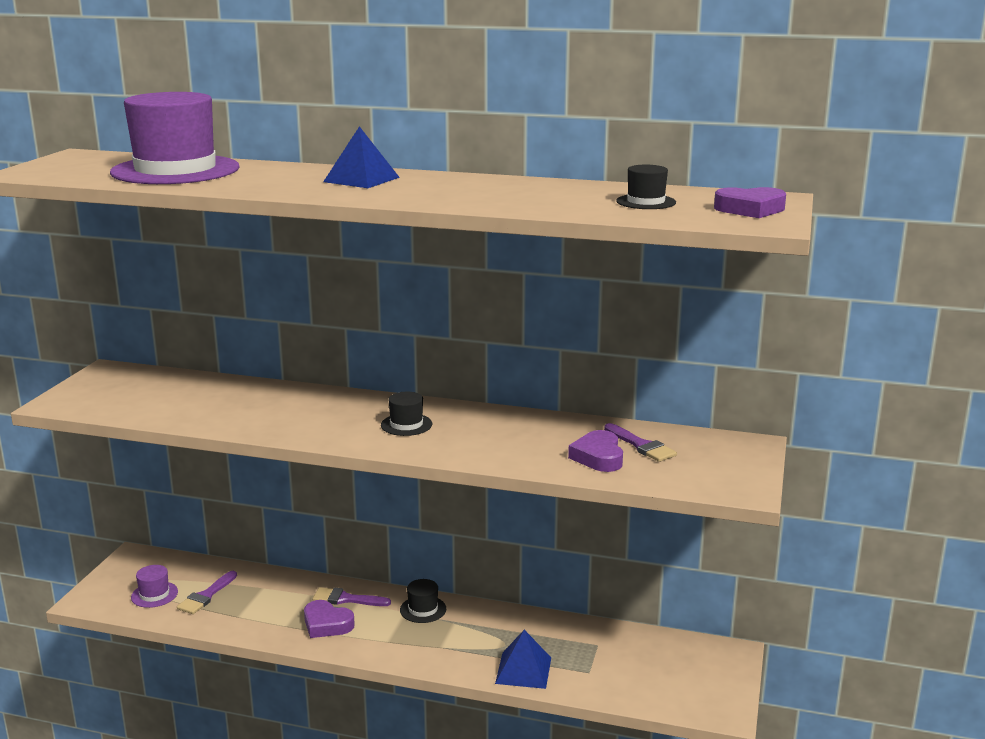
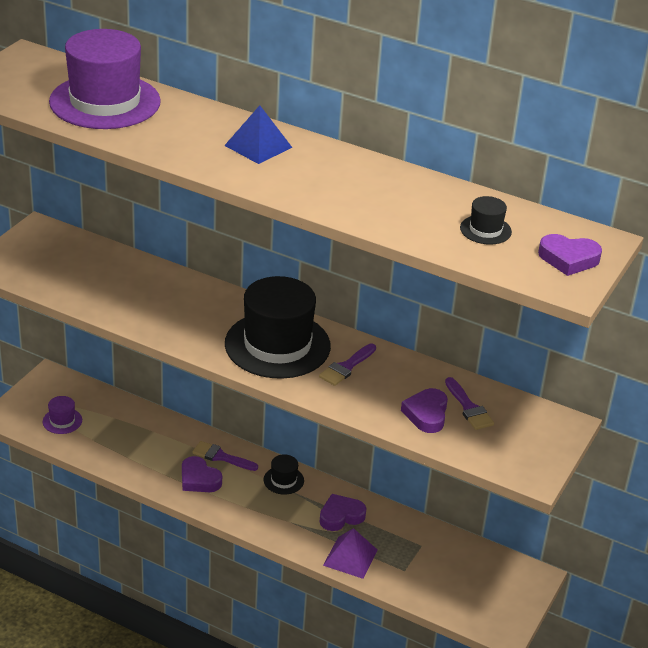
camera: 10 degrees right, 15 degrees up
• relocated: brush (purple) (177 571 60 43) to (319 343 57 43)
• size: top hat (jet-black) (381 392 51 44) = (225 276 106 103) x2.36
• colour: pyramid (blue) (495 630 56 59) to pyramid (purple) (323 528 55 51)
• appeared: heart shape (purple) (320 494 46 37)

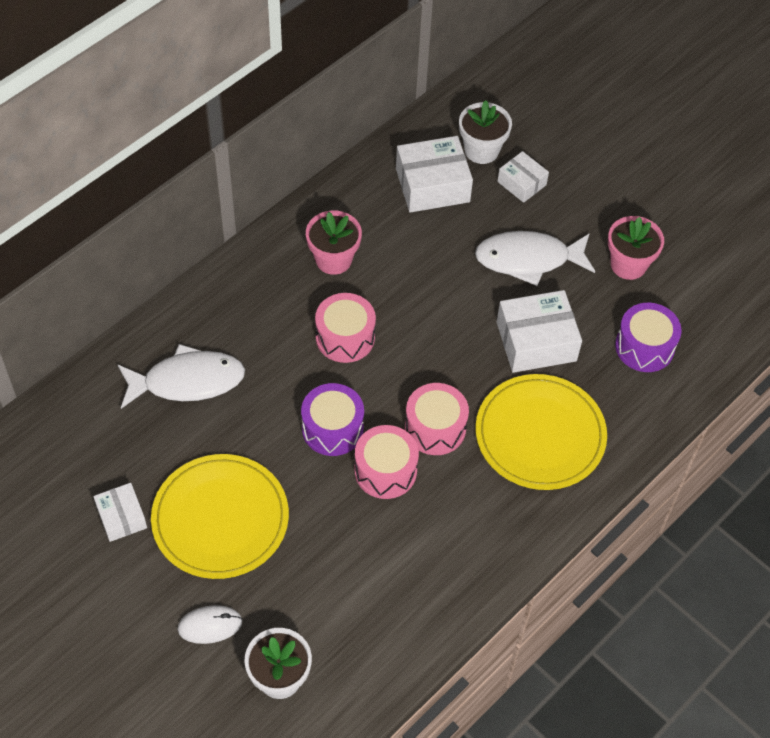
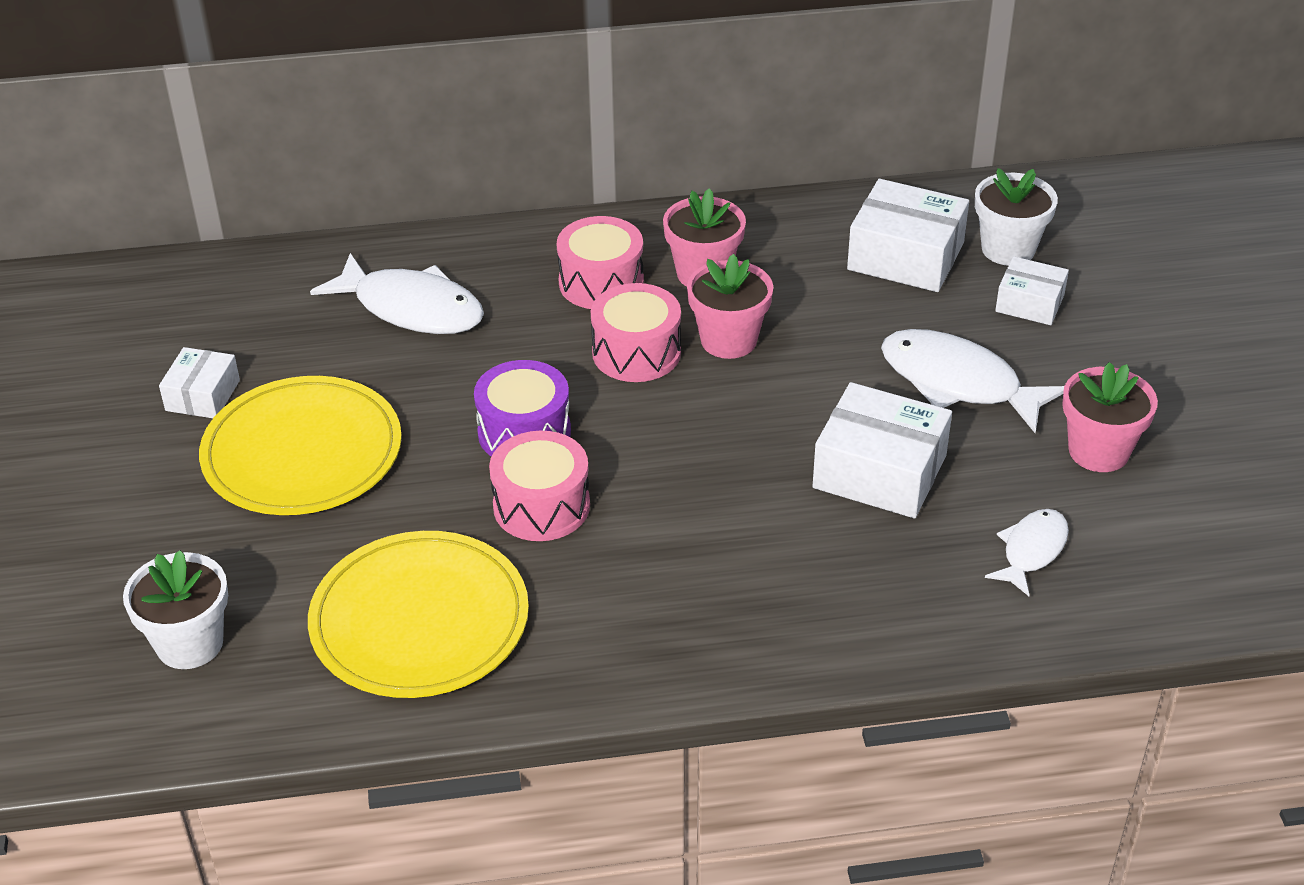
camera: 40 degrees right, 15 degrees down
• missing: mouse (snow-white) (178 605 64 39)
• relocated: snare drum (rose-pink) (405 383 64 72) to (557 216 87 93)
• relocated: dinner plate (bright yellow) (476 374 131 116) to (308 531 221 167)
• spun: parcel (snow-white) (497 151 52 52) = (995 256 74 69) 60 degrees counterclockwise
• exchanged: snare drum (purple) (615 303 66 69) to fish figure (snow-white) (985 509 84 87)
• appeared: potted plant (rose-pink) (687 254 86 105)

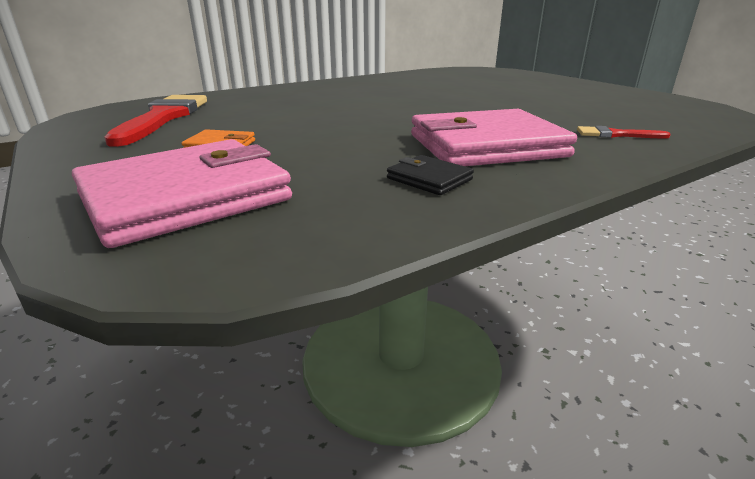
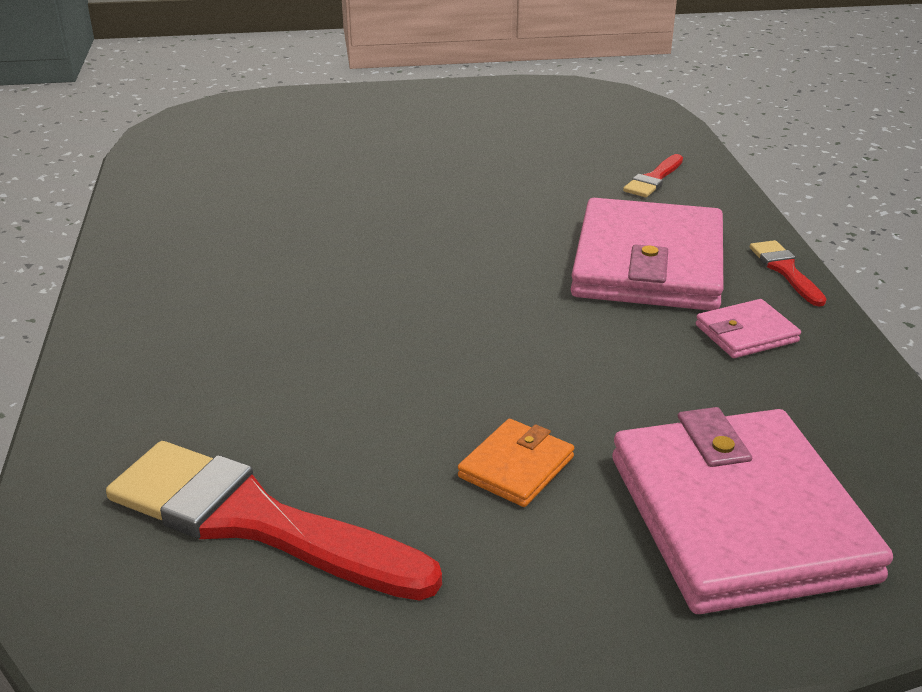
camera: 65 degrees left, 5 degrees up
• colour: card wallet (jet-black) (387 155 87 40) to card wallet (rose-pink) (696 299 105 59)
• appeared: brush (crimson) (750 240 77 66)

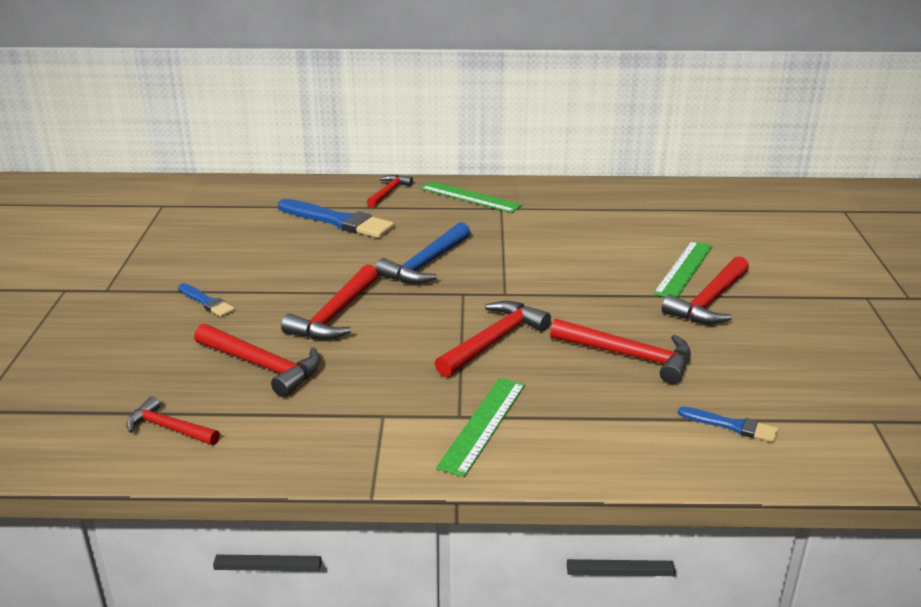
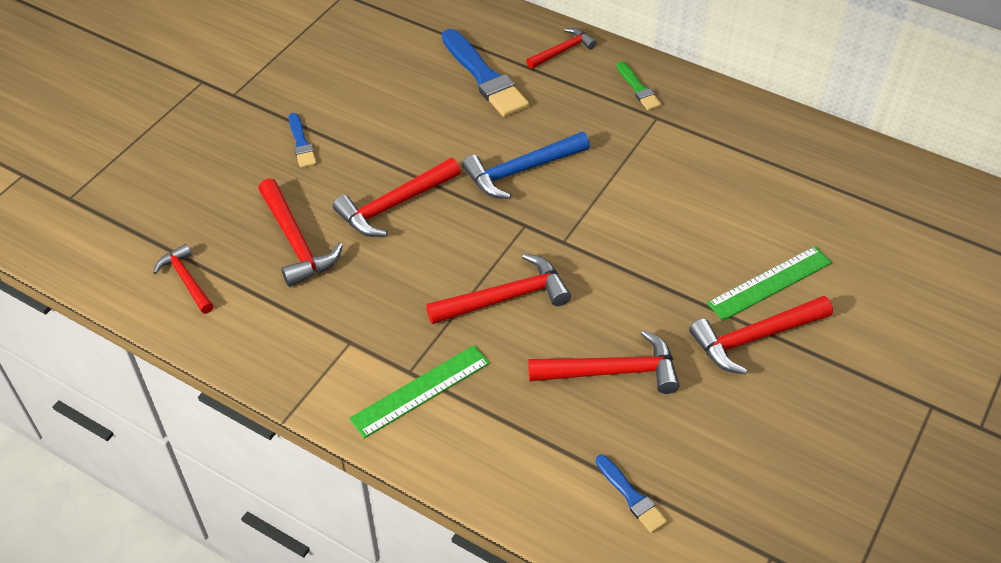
camera: 30 degrees right, 20 degrees up
• exchanged: measuring stick (emerald) (420 181 102 32) to brush (emerald) (617 61 44 49)
• spun: claw hammer (crimson) (550 319 141 65) = (528 330 151 64) 60 degrees counterclockwise

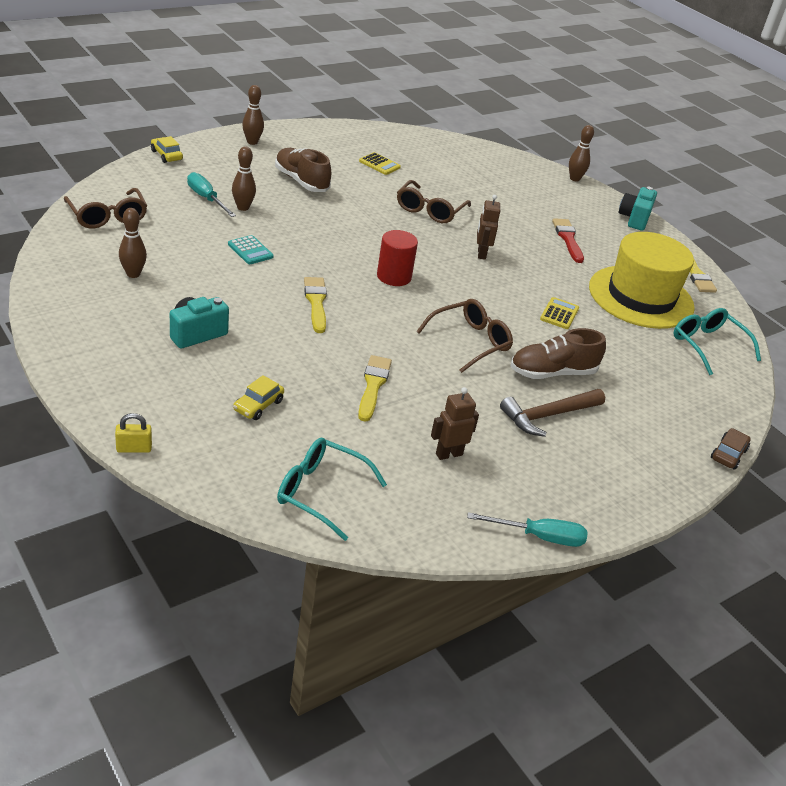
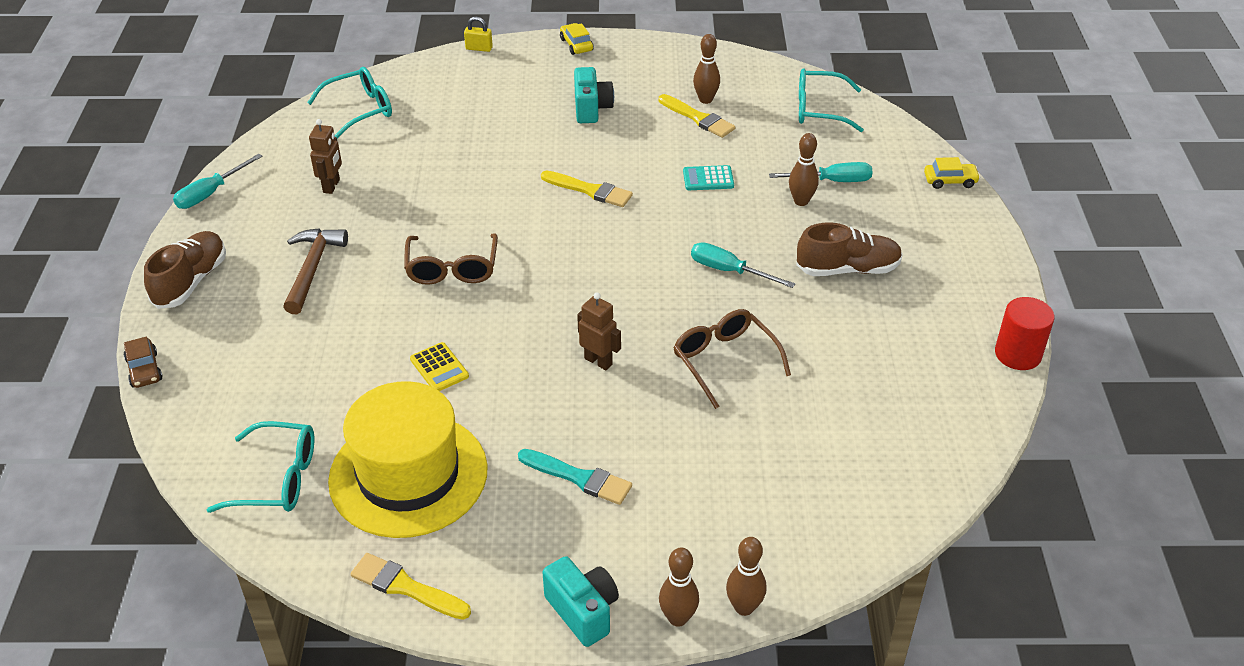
camera: 130 degrees right, 5 degrees up
• colour: glasses (dark brown) (64 188 83 41) to glasses (turquoise) (799 68 65 64)
• spun: lock (bright yellow) (115 413 37 40) = (464 17 29 35) 75 degrees clockwise
• relocated: toy car (bright yellow) (233 375 51 45) to (560 23 34 32)
• relocated: skittle (dark brown) (242 85 22 60) to (659 548 40 79)
• relocated: brush (bright yellow) (358 355 34 67) to (659 94 76 44)
• missing: pocket calculator (bright yellow) (359 152 42 23)
• relocated: solid cylinder (crimson) (377 230 41 56) to (995 297 60 73)
• relocated: sneaker (dark brown) (510 328 96 51) to (144 231 82 78)
• colour: brush (crimson) (552 218 32 45) to brush (turquoise) (518 449 114 56)
• appeared: screwdriver (turquoise) (691 242 104 46)

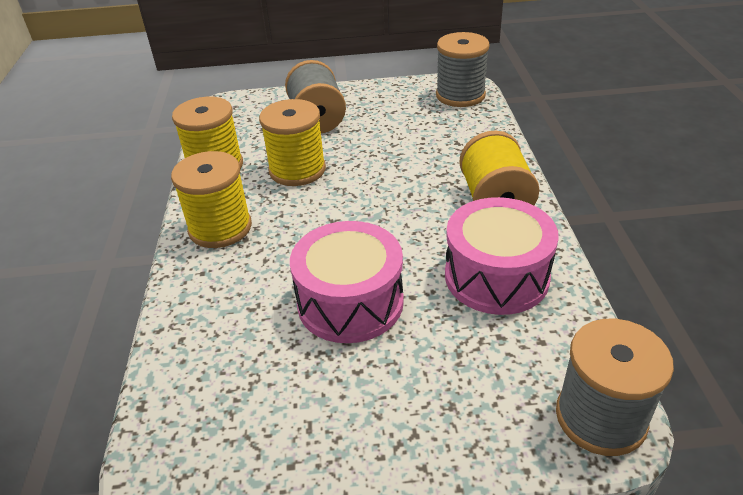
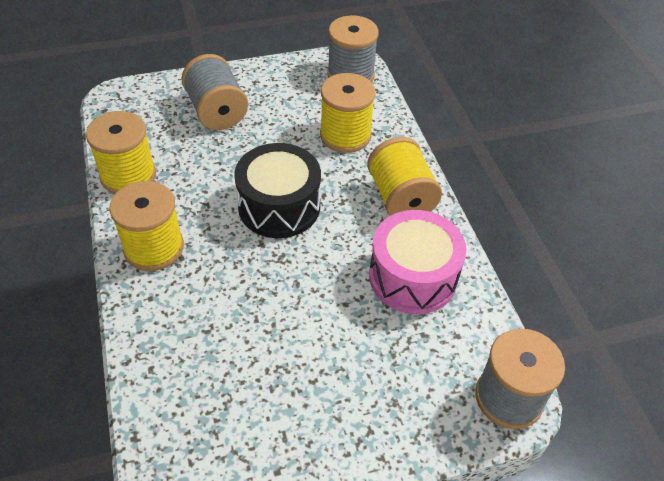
camera: 15 degrees left, 10 degrees up
• relocated: spool (bright yellow) (259 99 67 87) to (320 73 56 80)
• missing: snare drum (rose-pink) (290 221 114 122)
• appeared: snare drum (jet-black) (234 143 87 95)

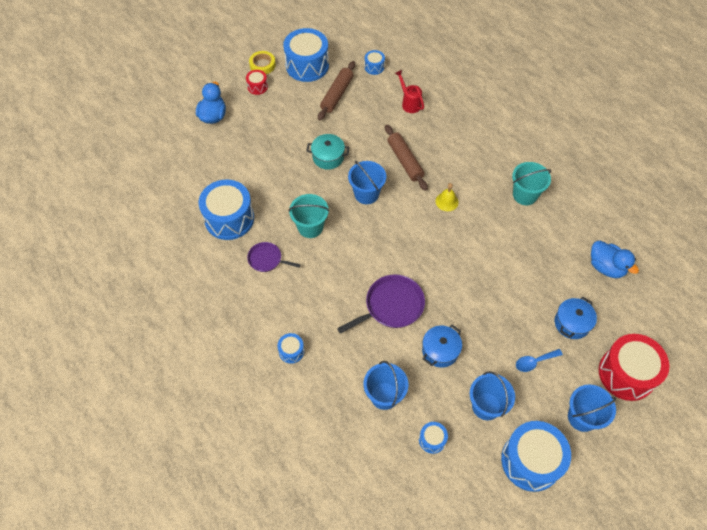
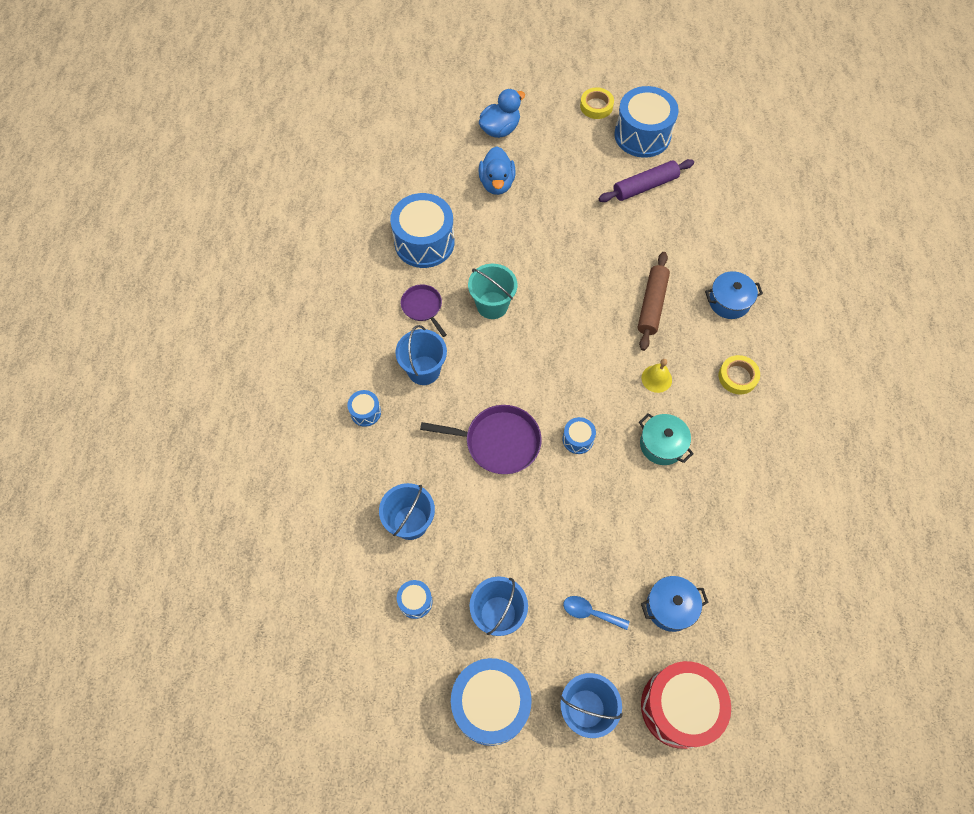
camera: 40 degrees right, 5 degrees up
• missing: snare drum (crimson) (246 70 22 25)
• relocated: pot (turquoise) (306 134 43 36) to (639 413 55 52)
• colour: rolling pin (dark brown) (318 61 37 59) to rolling pin (purple) (598 159 96 43)
• relocated: pail (blue) (348 160 38 44) to (395 325 52 60)
• relocated: snare drum (blue) (364 50 21 25) to (563 417 33 37)
• missing: sprinkling can (crimson) (395 70 29 43)
• relocated: pot (blue) (422 325 40 43) to (705 271 58 48)
• missing: pail (turquoise) (512 162 39 43)
• relocated: rubber duck (blue) (591 240 48 38) to (478 146 38 49)
• appeared: sticky tape (bright yellow) (719 355 41 40)

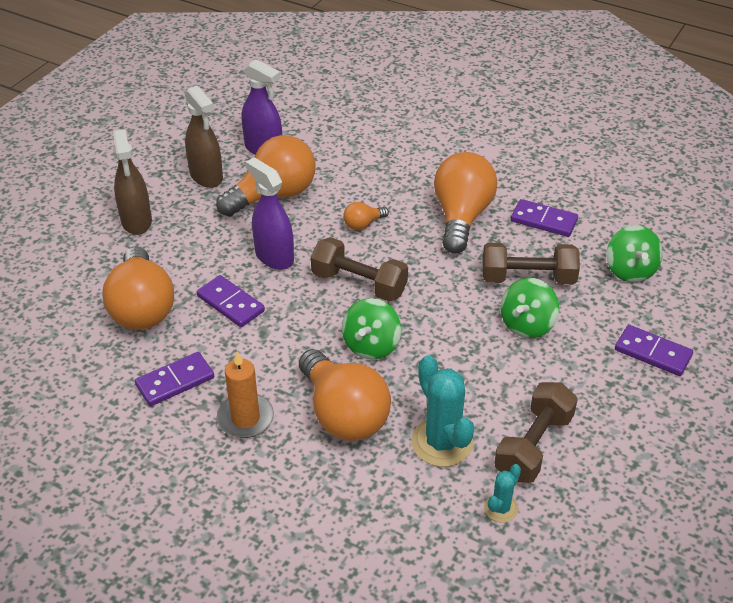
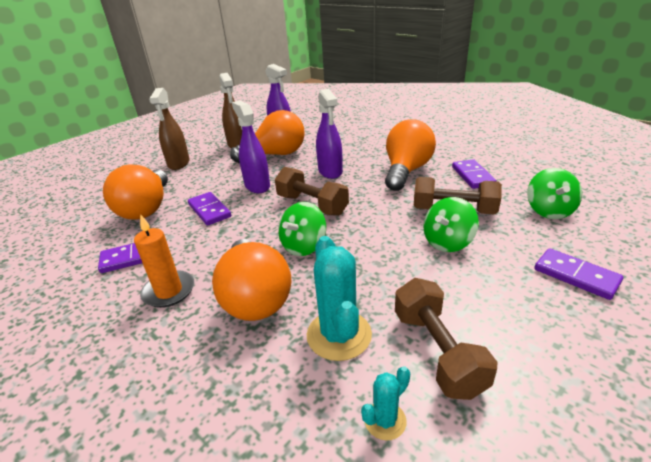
camera: 15 degrees right, 10 degrees down
• exchanged: light bulb (bright orange) (343 202 46 28) to sprayer (purple) (316 89 27 90)
• spun: free weight (dark brown) (494 382 84 101) = (395 278 102 122) 60 degrees counterclockwise
• spun: domino tile (purple) (511 199 67 38) = (452 159 45 30) 45 degrees clockwise

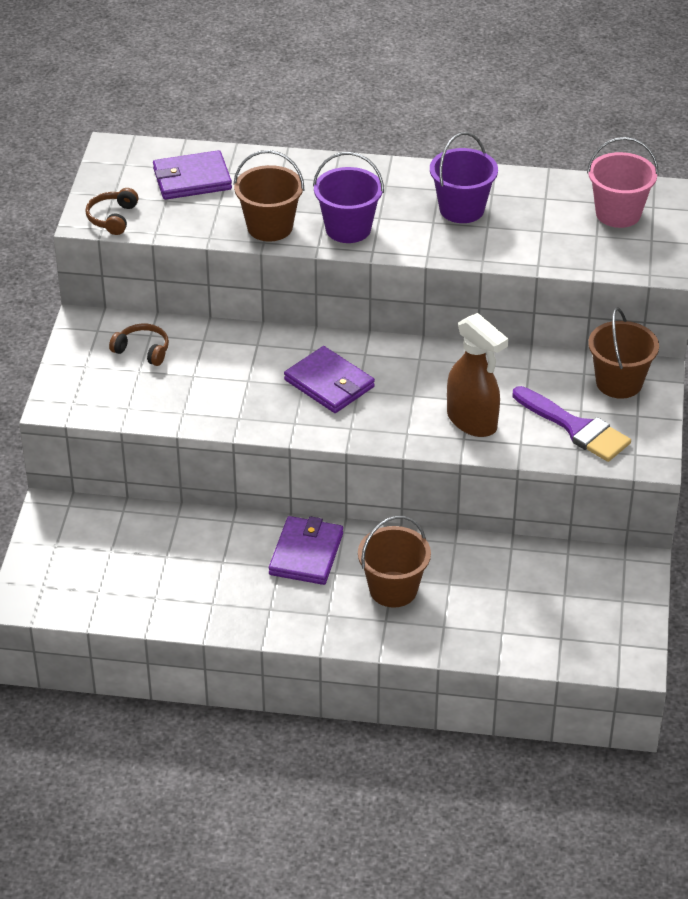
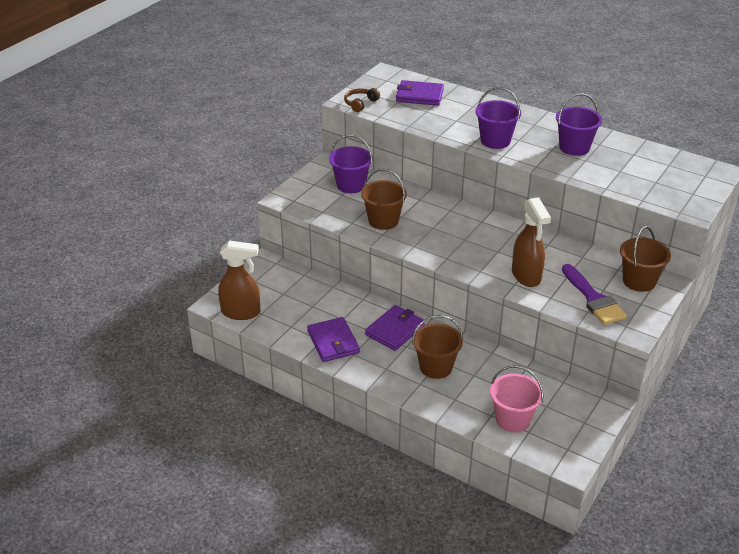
camera: 25 degrees right, 5 degrees down
• exchanged: headphones (dark brown) (109 323 60 43) to pail (purple) (329 135 44 58)
• relocated: pail (dark brown) (233 150 71 91) to (361 169 46 61)
• relocated: card wallet (purple) (284 346 91 67) to (307 317 53 45)
• relocated: pail (rose-pink) (587 137 72 91) to (490 365 54 68)
• appeared: sprayer (dark brown) (218 240 42 80)

